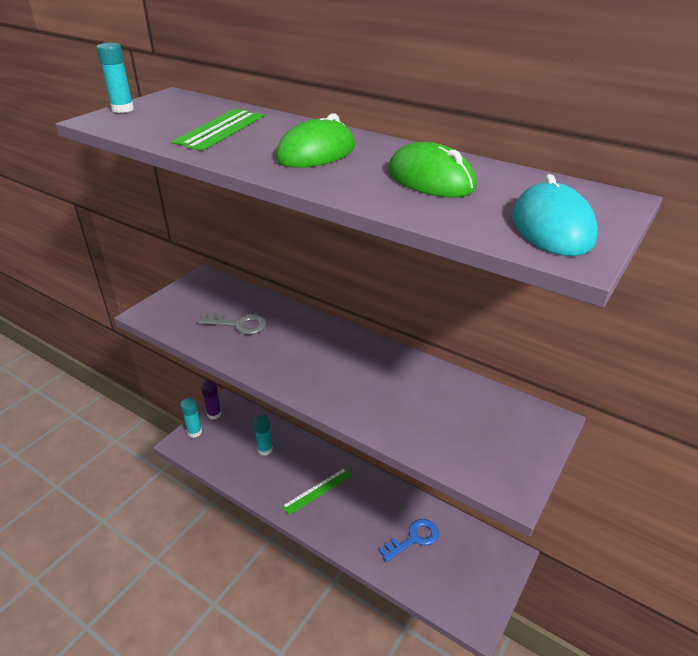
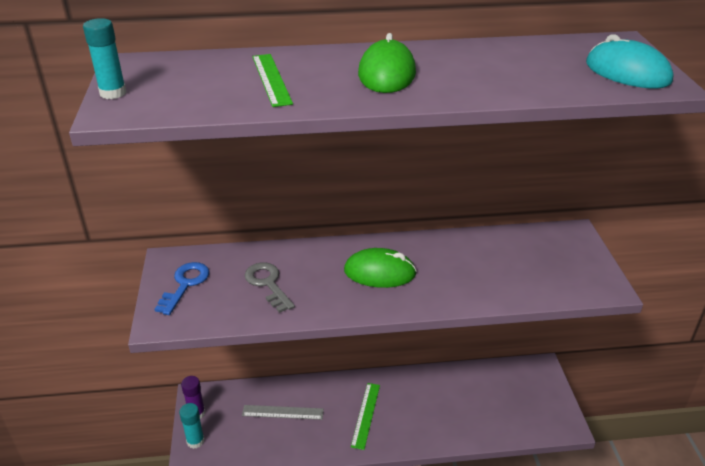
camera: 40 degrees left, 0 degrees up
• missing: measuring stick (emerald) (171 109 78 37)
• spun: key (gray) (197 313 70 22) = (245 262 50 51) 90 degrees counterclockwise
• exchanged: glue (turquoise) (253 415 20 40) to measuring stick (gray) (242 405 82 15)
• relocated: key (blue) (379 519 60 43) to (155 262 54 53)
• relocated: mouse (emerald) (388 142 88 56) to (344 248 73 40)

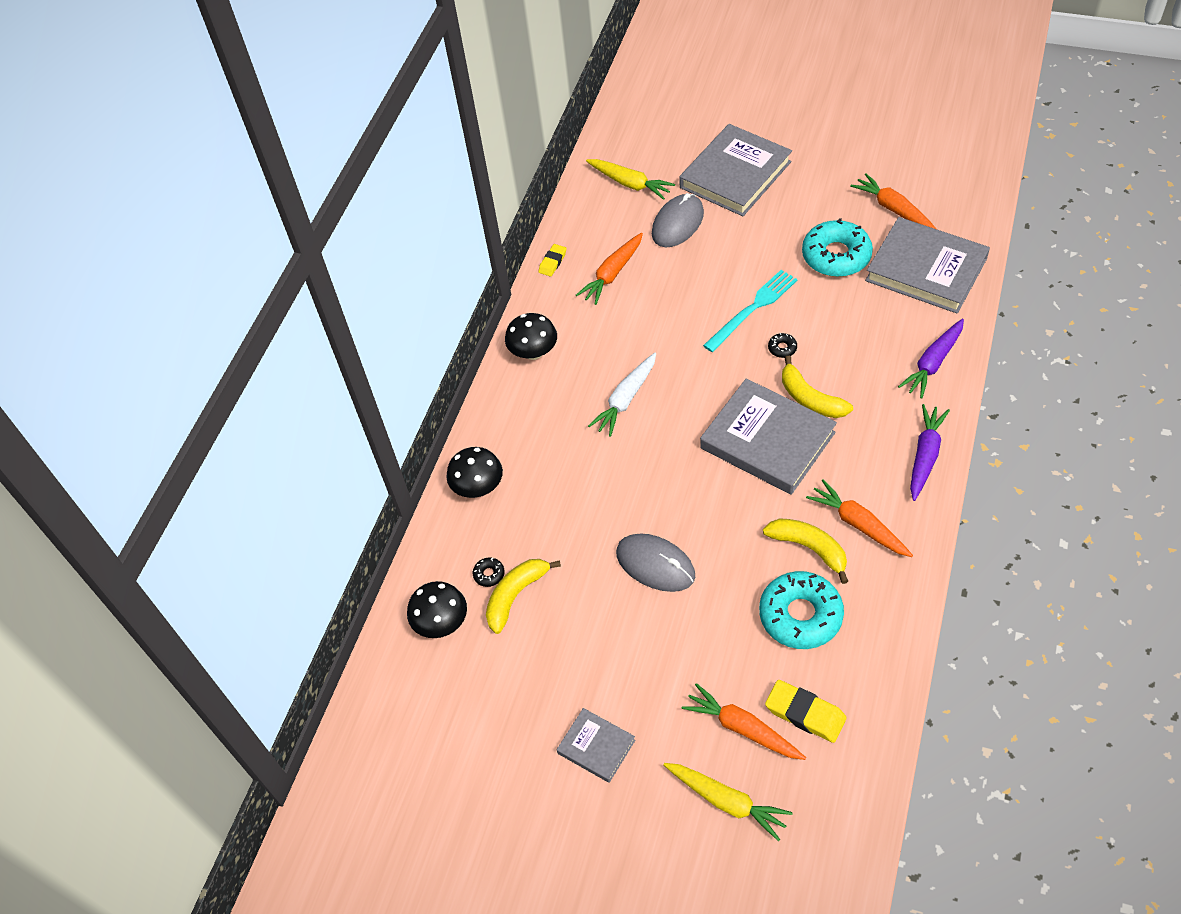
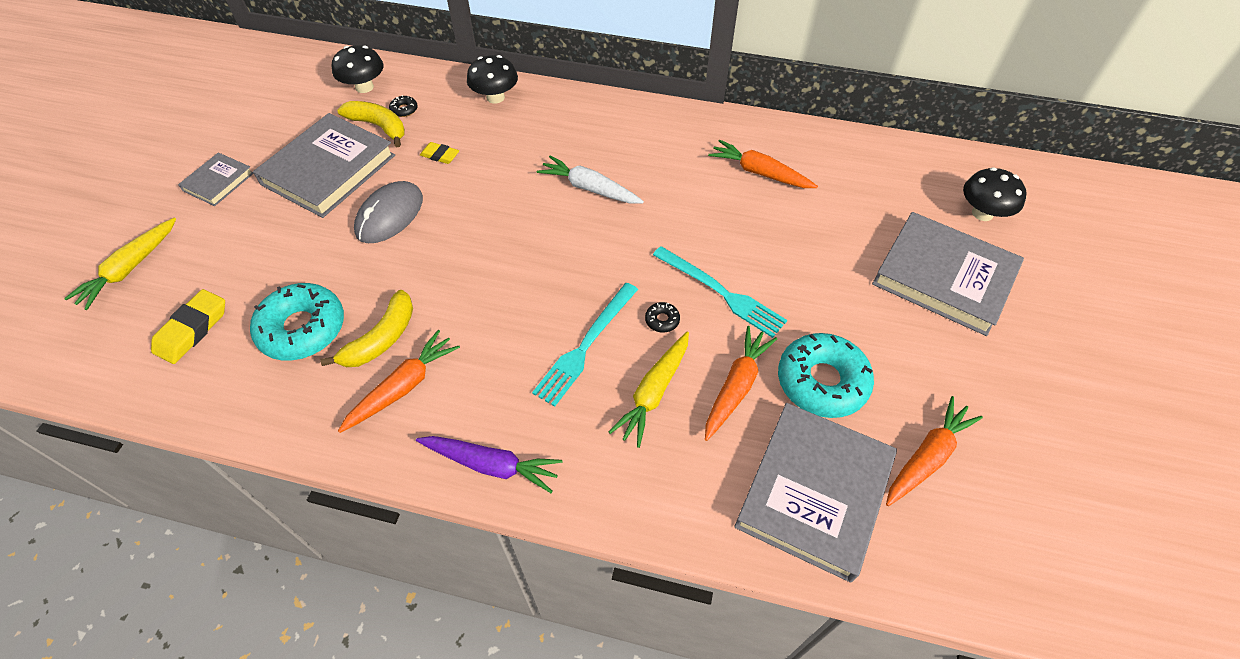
camera: 80 degrees right, 0 degrees up
• relocated: mushroom (jet-black) (505 313 52 47) to (963 167 64 54)
• relocated: gum eraser (bright yellow) (538 244 29 33) to (420 142 39 22)
• relocated: toy carrot (bright yellow) (586 159 89 41) to (609 332 80 116)
• missing: mouse (gray) (652 193 52 54)
• relocated: toy carrot (bright orange) (682 683 124 77) to (705 326 72 115)
• relocated: book (gray) (700 379 137 116) to (253 113 142 105)
• exchanged: toy banana (bright yellow) (782 356 71 62) to dinner fork (turquoise) (532 283 106 124)
• missing: toy carrot (purple) (898 319 66 80)

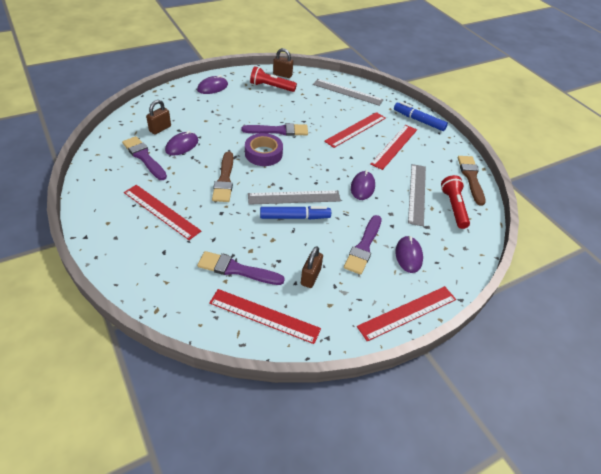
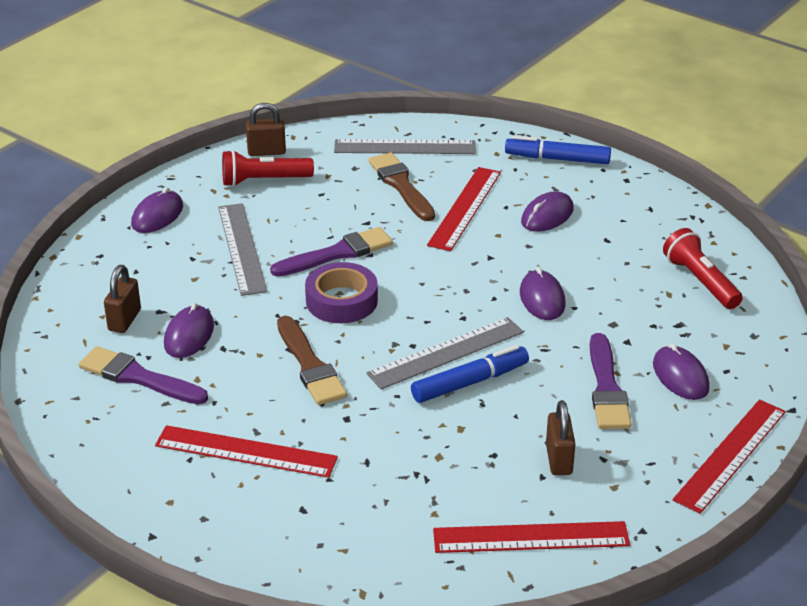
camera: 20 degrees left, 10 degrees down
• missing: brush (purple) (197 251 88 34)
• exchanged: measuring stick (crimson) (370 125 47 45) to mouse (purple) (521 191 53 41)
• relocated: measuring stick (gray) (408 164 18 62) to (218 203 50 93)
• relocated: brush (dark brown) (458 156 27 50) to (369 152 66 69)

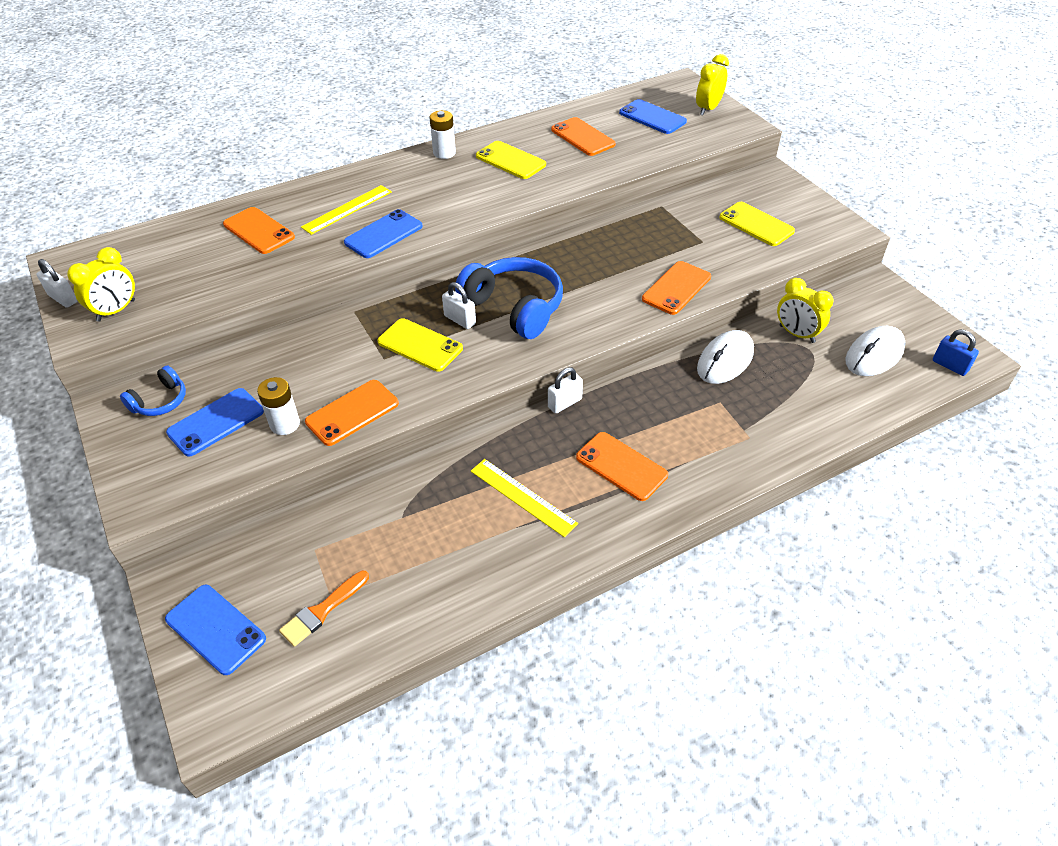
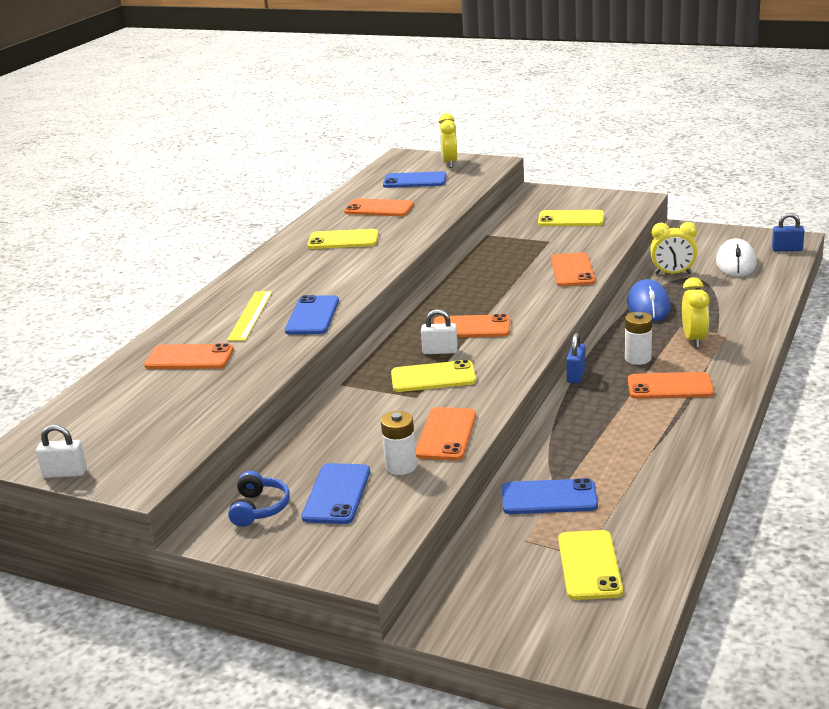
camera: 35 degrees left, 20 degrees down
• relocated: clock (bright yellow) (67 247 68 75) to (682 277 27 71)
• relocated: mobile phone (blue) (165 585 101 90) to (502 478 96 36)
• exchanged: brush (bright orange) (279 571 90 76) to mobile phone (bright yellow) (558 530 65 70)
• relocated: power cell (snow-white) (429 110 27 49) to (625 312 27 53)
• exchanged: headphones (blue) (455 257 108 82) to mobile phone (bright orange) (433 314 77 24)
• missing: measuring stick (bright yellow) (471 459 107 78)
• colour: lock (snow-white) (548 367 35 47) to lock (blue) (566 333 20 50)
• colour: mouse (snow-white) (697 330 57 54) to mouse (blue) (627 279 44 43)

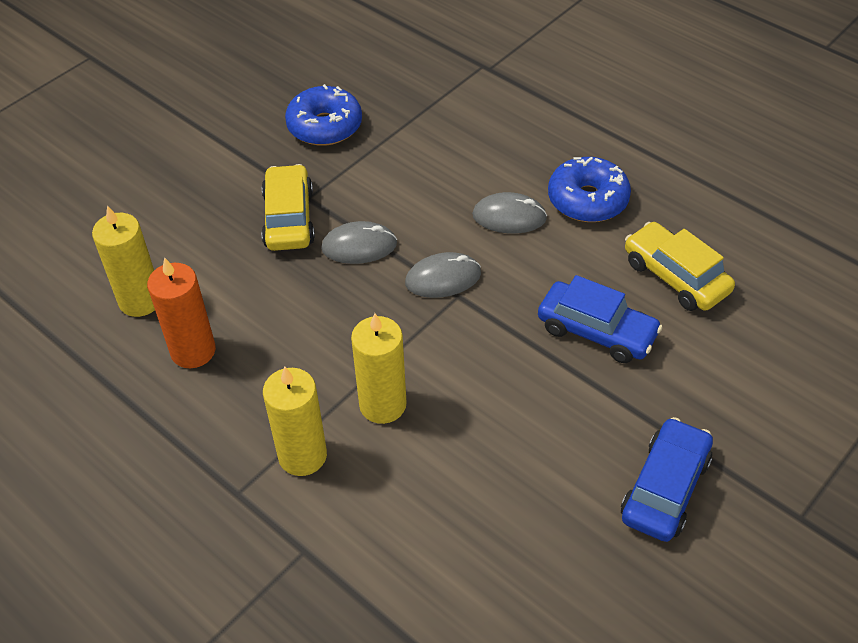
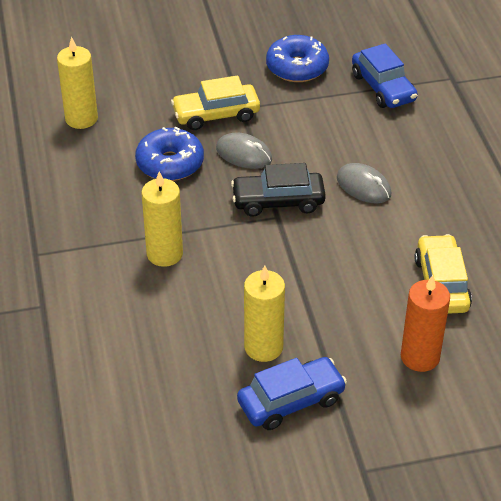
camera: 35 degrees right, 5 degrees down
• relocated: wax candle (bright orange) (147 257 69 111) to (401 275 49 97)
• spun: toy car (bright yellow) (261 164 54 87) = (171 75 89 55) 135 degrees counterclockwise
• relocated: wax candle (bright yellow) (263 366 64 110) to (244 265 41 97)
• exchanged: mouse (gray) (405 252 76 46) to toy car (jet-black) (231 163 95 54)
• relocated: toy car (blue) (538 275 124 88) to (352 43 66 65)
• relocated: donut (blue) (548 157 83 65) to (135 127 69 54)

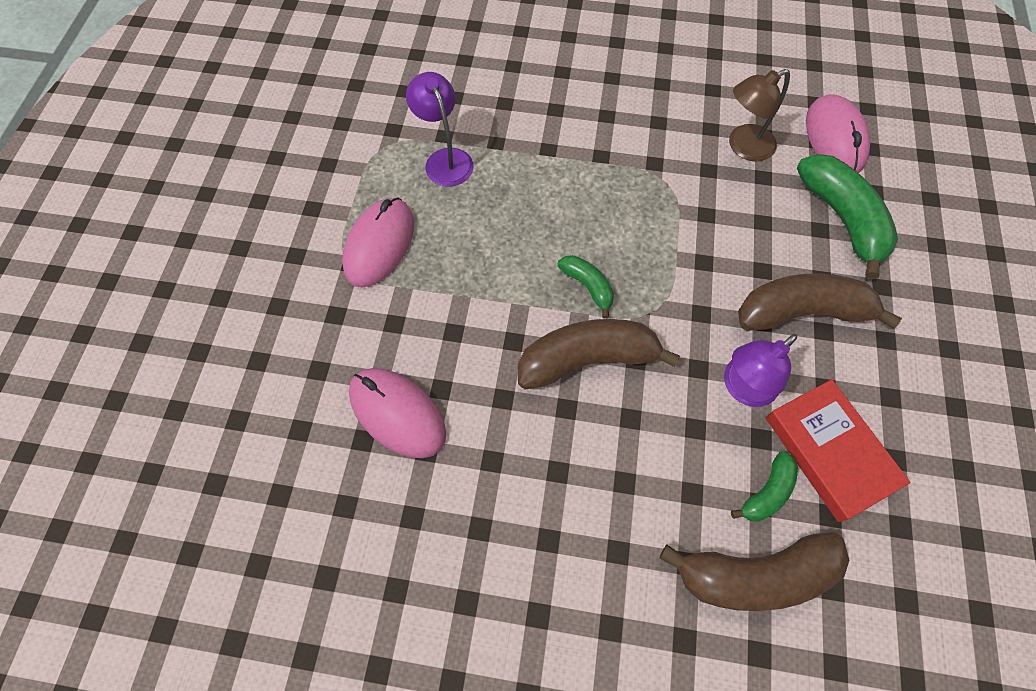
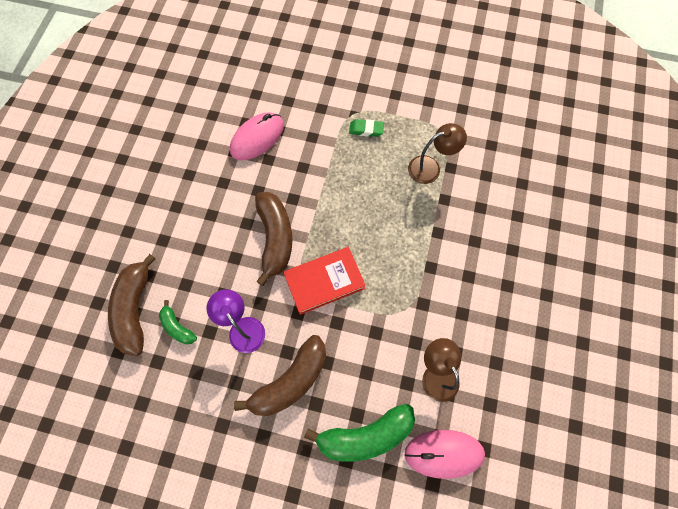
camera: 95 degrees right, 5 degrees up
• exchanged: mouse (rose-pink) (342 198 72 90) to gum eraser (emerald) (349 119 35 18)
• colour: reading lamp (purple) (406 72 68 115) to reading lamp (dark brown) (408 123 59 61)
• missing: toy banana (emerald) (557 255 57 64)
• spun: toy banana (dark brown) (738 273 164 58) = (234 335 92 81) 45 degrees clockwise
• relocated: book (crimson) (765 379 146 143) to (283 247 83 68)

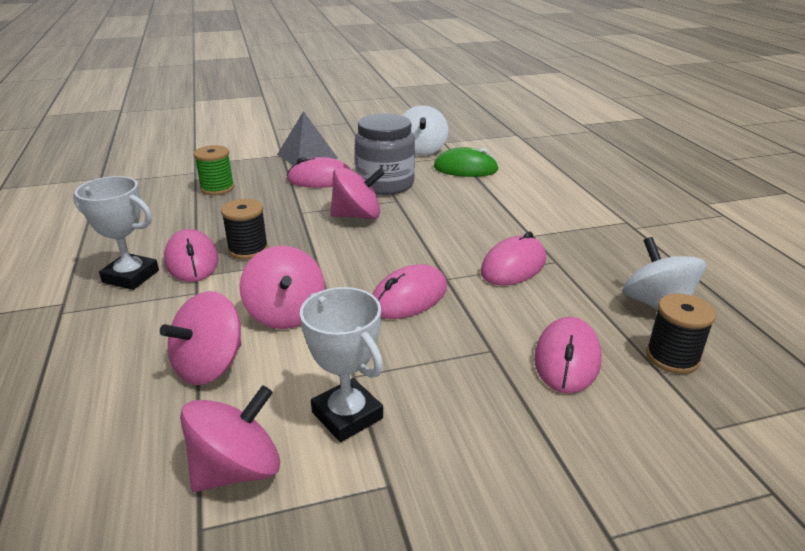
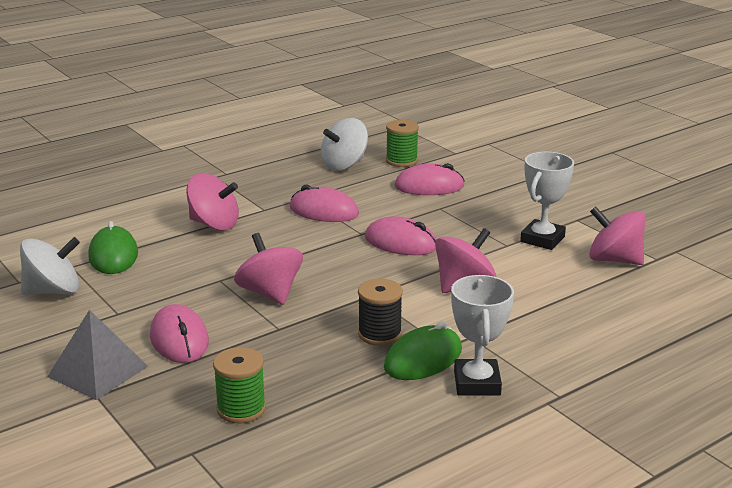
camera: 110 degrees left, 5 degrees down
• relocated: spinning top (rose-pink) (160 291 81 94) to (186 173 53 58)
• colour: mouse (rose-pink) (164 229 55 53) to mouse (emerald) (384 321 78 59)
• missing: preserve jar (gray) (355 114 60 81)
• colour: spool (jet-black) (646 294 70 80) to spool (emerald) (386 120 33 47)

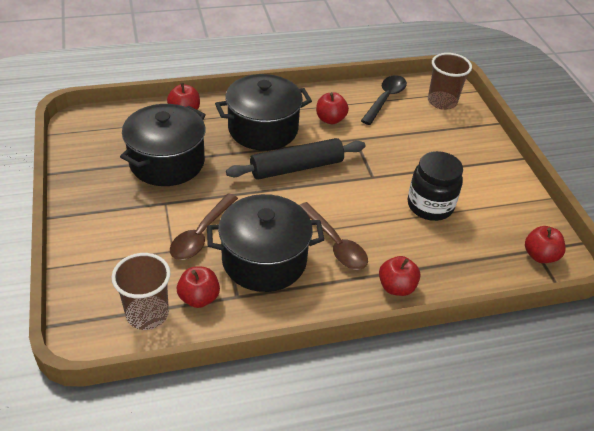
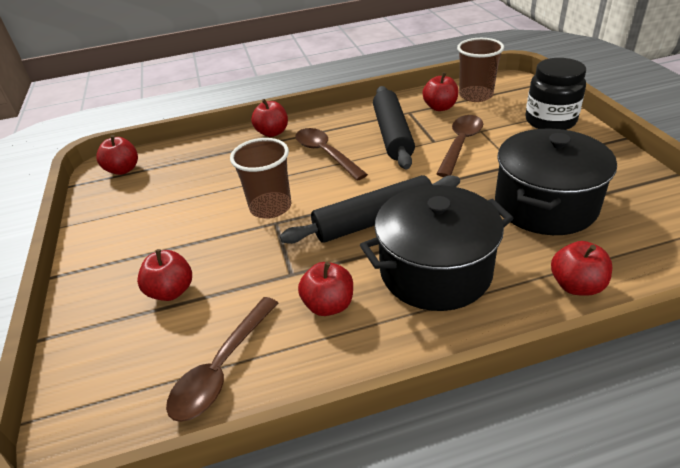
camera: 175 degrees left, 5 degrees down
• exchanged: pot (jet-black) (207 194 117 98) to rolling pin (jet-black) (373 86 42 83)
• colour: spoon (jet-black) (361 75 46 50) to spoon (dark brown) (166 297 112 125)
• relocated: preserve jar (jet-black) (407 151 56 70) to (525 58 61 72)
• relocated: beaker (dark brown) (428 53 44 57) to (230 138 61 81)
• appeared: apple fruit (crimson) (137 249 55 52)

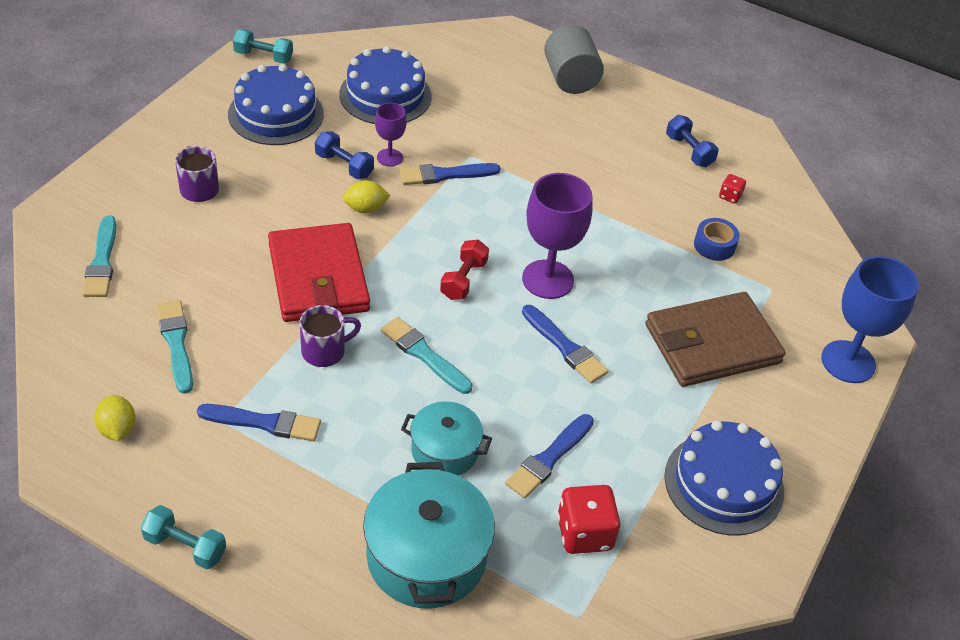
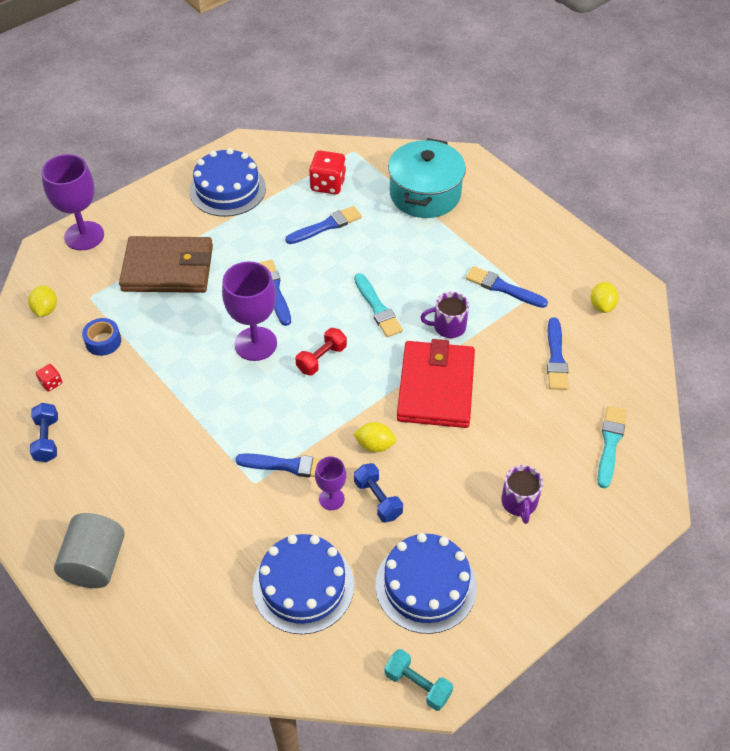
camera: 155 degrees left, 5 degrees up
• missing: free weight (turquoise) (141 505 85 65)
• colour: brush (turquoise) (157 300 36 94) to brush (blue) (547 317 22 73)
• missing: pot (turquoise) (401 401 91 75)
• colour: wine glass (blue) (821 256 98 127) to wine glass (purple) (41 154 63 96)
• appeared: citrus fruit (bright yellow) (28 285 29 32)

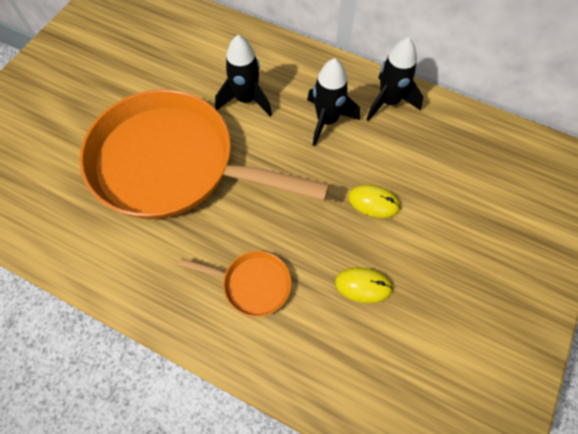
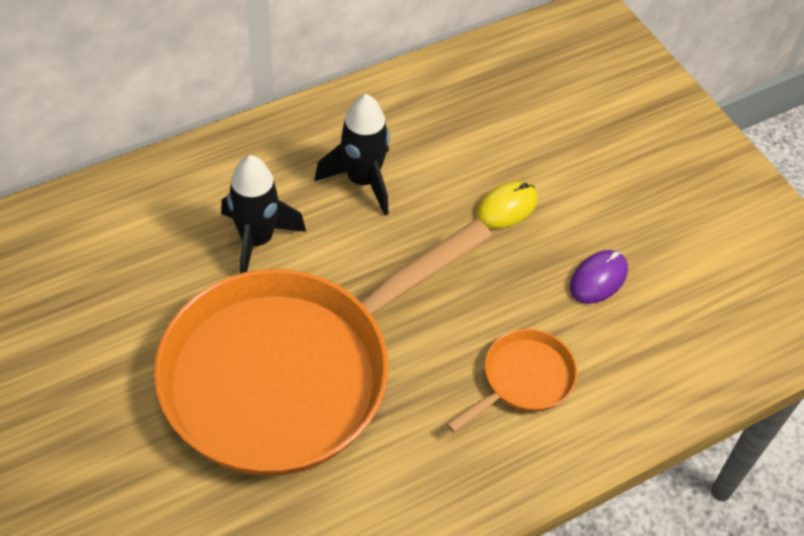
camera: 60 degrees left, 10 degrees down
• colour: mouse (bright yellow) (335 267 58 36) to mouse (purple) (570 250 58 54)
• missing: spaceship (jet-black) (367 37 56 84)

